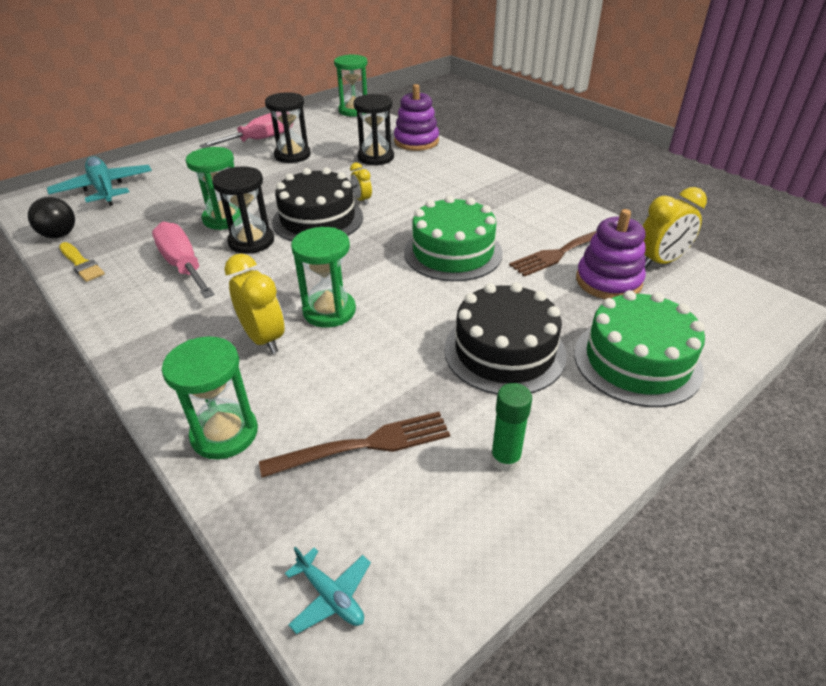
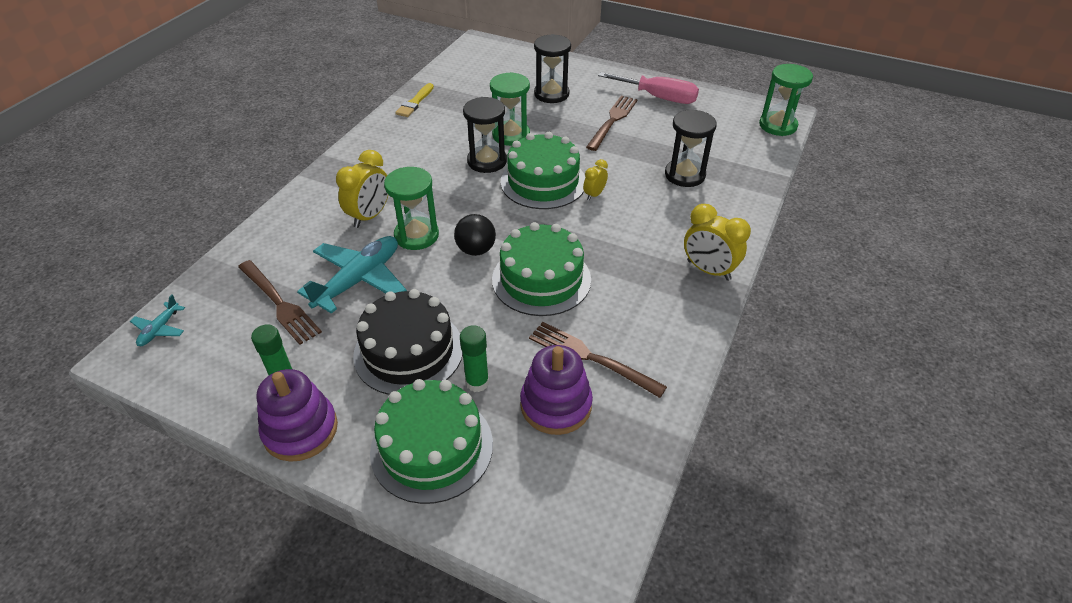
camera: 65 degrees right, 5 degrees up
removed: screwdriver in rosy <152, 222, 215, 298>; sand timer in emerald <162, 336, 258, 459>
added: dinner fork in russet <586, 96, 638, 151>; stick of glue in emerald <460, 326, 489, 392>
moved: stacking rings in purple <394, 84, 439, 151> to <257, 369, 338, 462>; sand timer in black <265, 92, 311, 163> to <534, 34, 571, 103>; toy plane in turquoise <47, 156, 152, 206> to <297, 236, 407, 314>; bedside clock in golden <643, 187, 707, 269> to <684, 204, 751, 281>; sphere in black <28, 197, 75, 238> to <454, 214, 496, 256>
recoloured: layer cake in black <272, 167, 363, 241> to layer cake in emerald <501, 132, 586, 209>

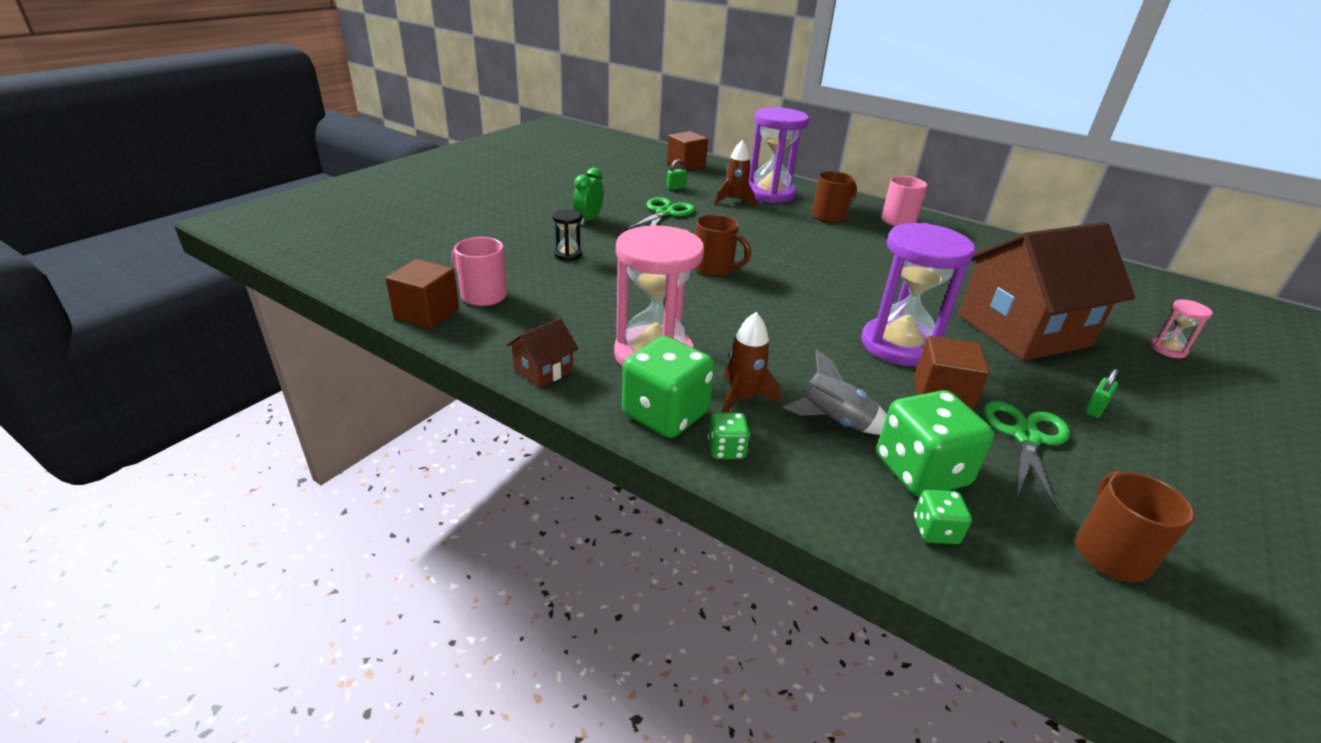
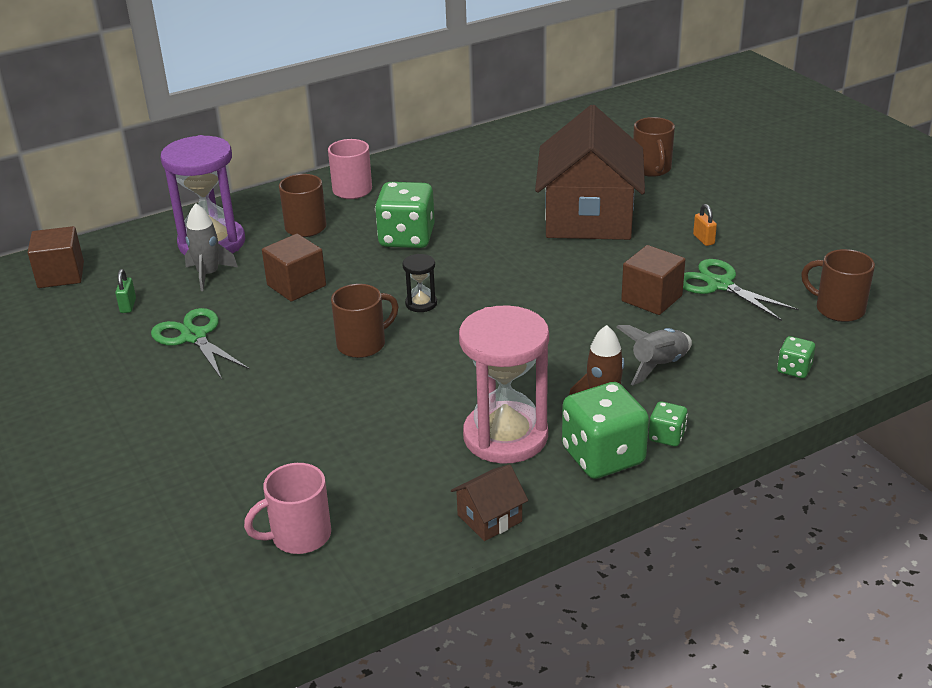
camera: 60 degrees left, 0 degrees up
removed: bedside clock in emerald <573, 168, 604, 225>; sand timer in purple <861, 223, 975, 366>
moved: sand timer in black <553, 209, 582, 261> to <403, 254, 437, 312>; block in russet <385, 259, 459, 329> to <262, 234, 326, 302>; dice in emerald <877, 390, 994, 497> to <375, 182, 435, 248>
replaced: sand timer in rosy <1151, 299, 1213, 358> to coffee mug in russet <633, 117, 675, 177>
recoloured: spaceship in russet <715, 140, 755, 207> to spaceship in grey <185, 203, 238, 291>; padlock in emerald <1085, 369, 1119, 418> to padlock in orange-coloured <693, 204, 717, 246>
turned: toy house in russet <506, 318, 578, 388> = <451, 464, 528, 541> 75 degrees clockwise

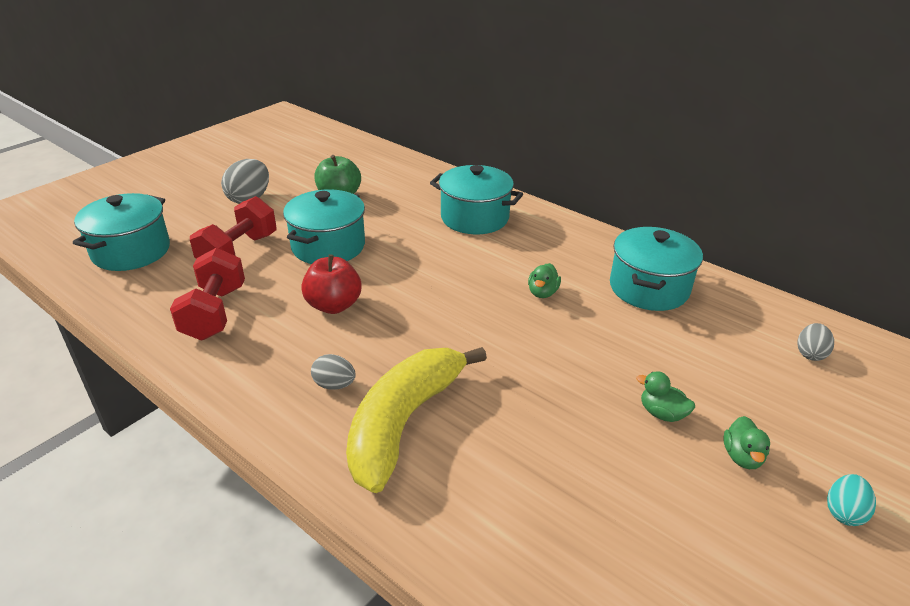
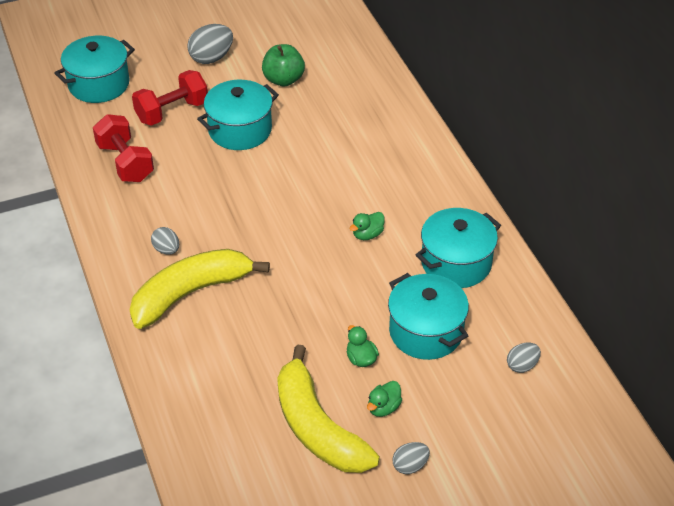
camera: 30 degrees right, 10 degrees up
removed: apple fruit in crimson <301, 255, 362, 314>
added: toy banana in golden <277, 344, 380, 473>
moved: pot in turquoise <430, 165, 523, 234> to <388, 273, 469, 360>
recoloured: egg shape in turquoise <827, 474, 876, 526> to egg shape in grey <392, 442, 430, 474>
turned: hand weight in crimson <170, 248, 245, 340> = <93, 114, 154, 182> 60 degrees counterclockwise

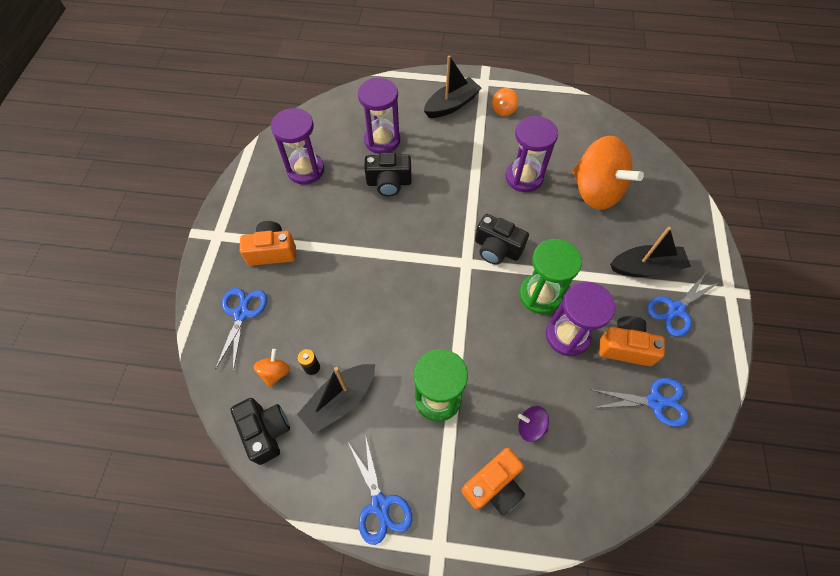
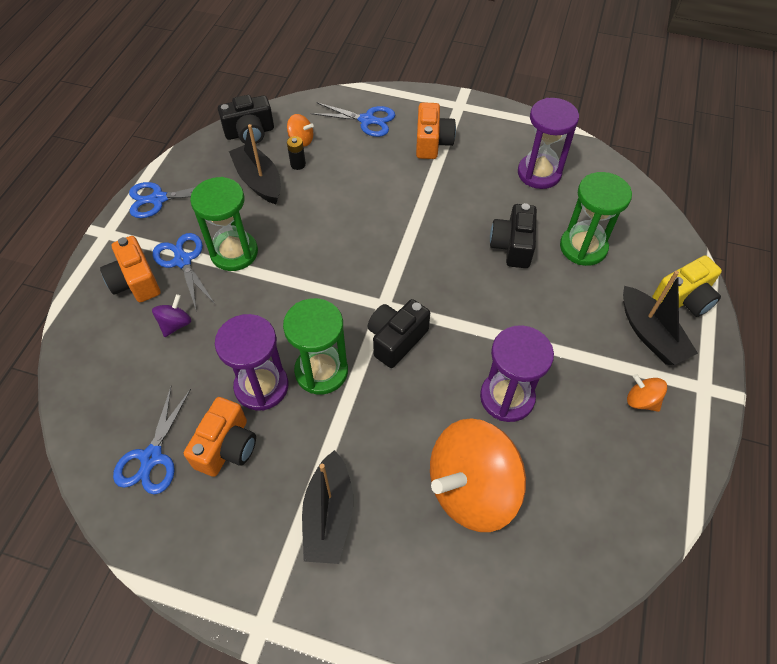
camera: 100 degrees right, 5 degrees down
added: camera in golden <652, 255, 722, 317>
moved: shears in royal blue <647, 271, 720, 337> to <153, 233, 215, 312>
recoloured: sand timer in purple <358, 78, 400, 154> to sand timer in emerald <560, 172, 632, 266>

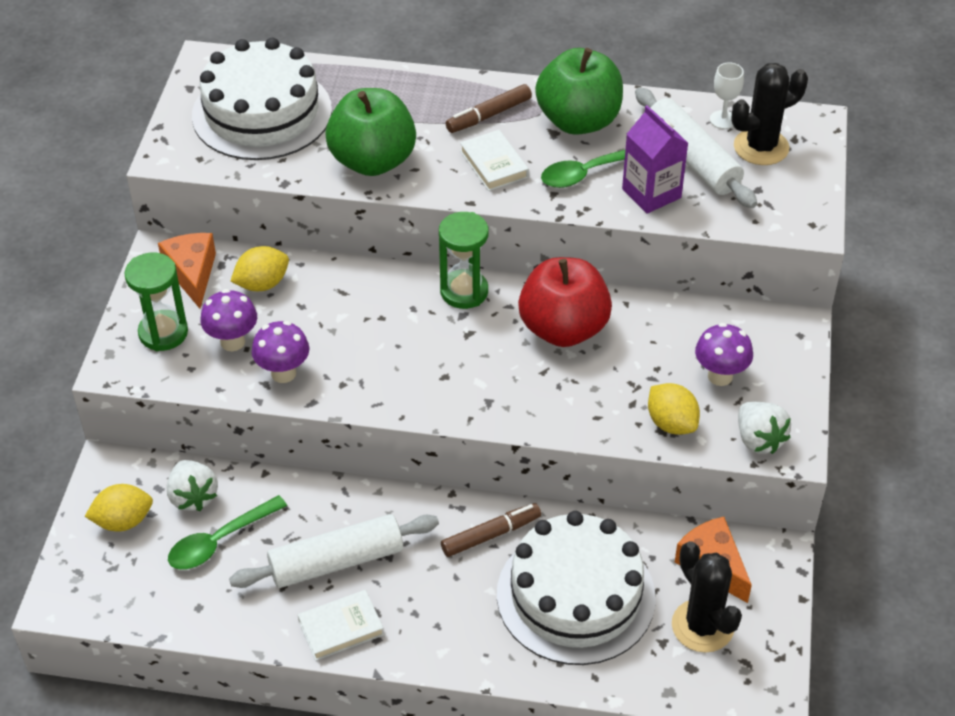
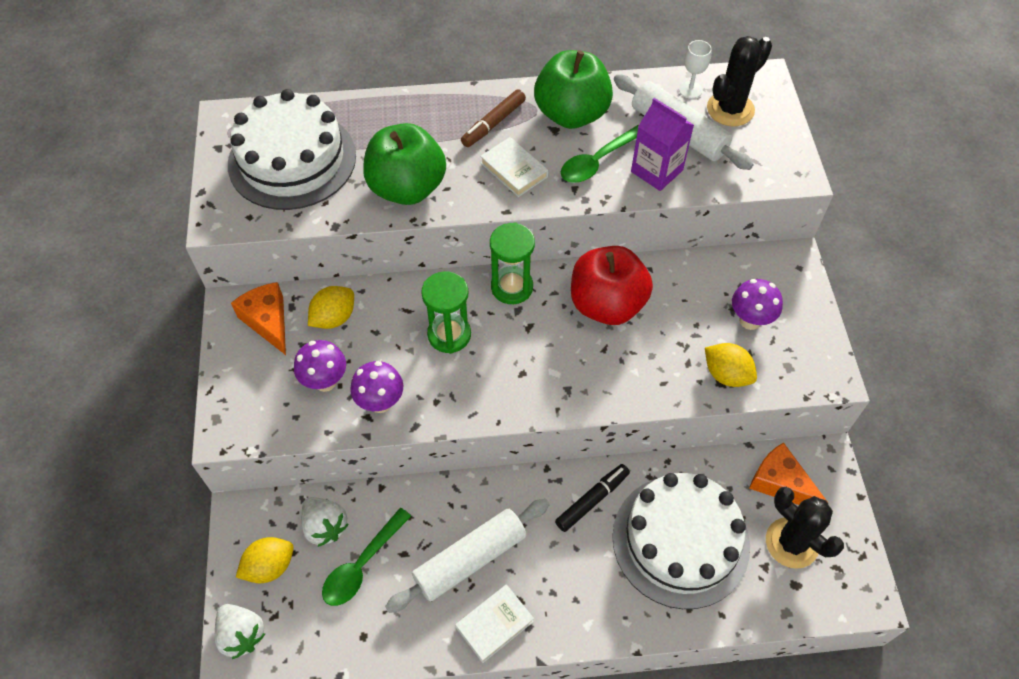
camera: 15 degrees left, 10 degrees up
moved: sand timer in emerald <124, 253, 188, 351> to <421, 271, 471, 354>; strawberry in snow-white <738, 402, 791, 454> to <215, 604, 266, 659>
recoloured: marker pen in russet <441, 503, 541, 557> to marker pen in black <555, 464, 630, 532>

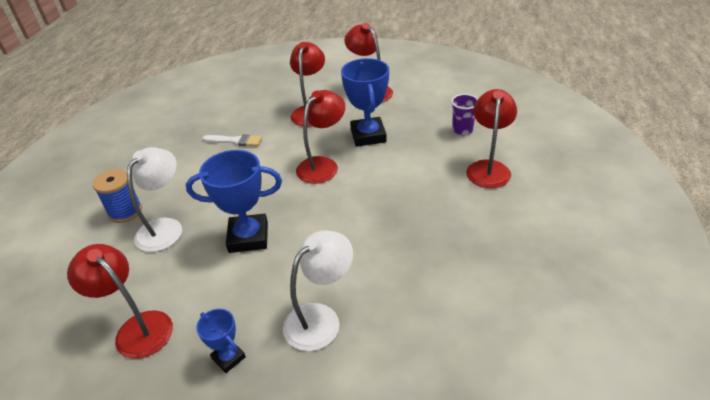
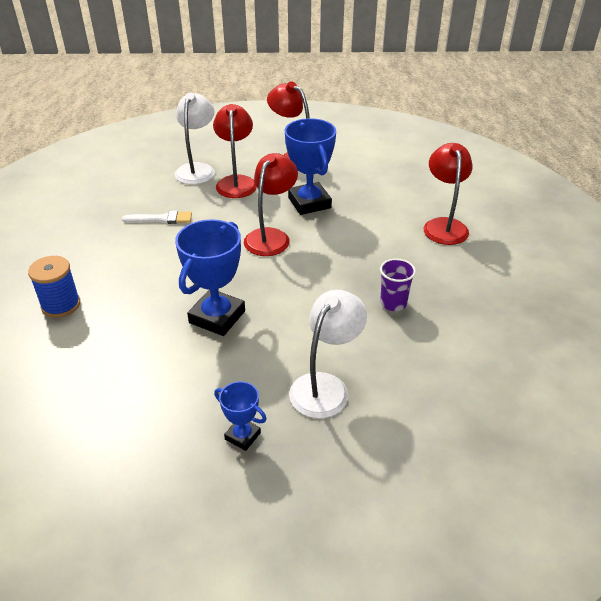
camera: 15 degrees left, 0 degrees up
removed: desk lamp in crimson <67, 244, 173, 359>
moved: tumbler in purple <451, 94, 478, 135> to <380, 258, 416, 311>; desk lamp in snow-white <127, 147, 182, 252> to <175, 93, 215, 185>
turned: award cup in royal blue <186, 150, 282, 253> = <175, 219, 245, 336> 45 degrees counterclockwise

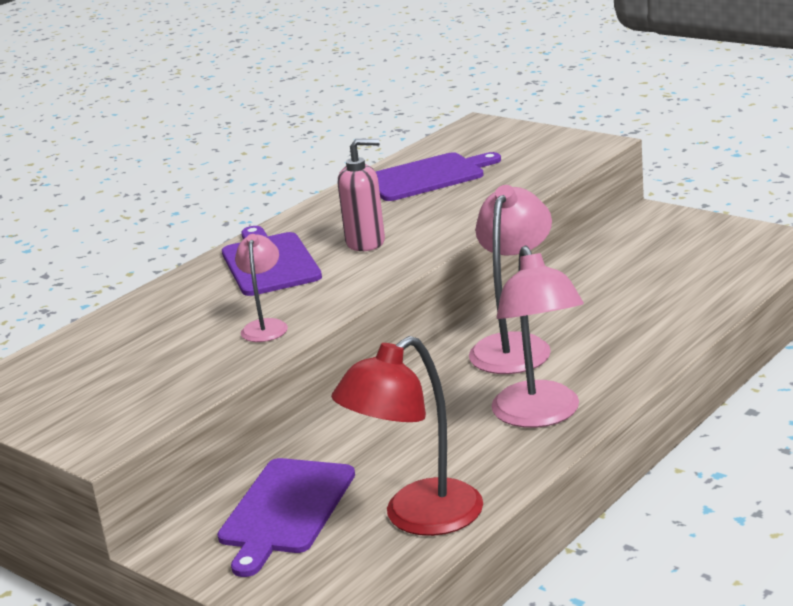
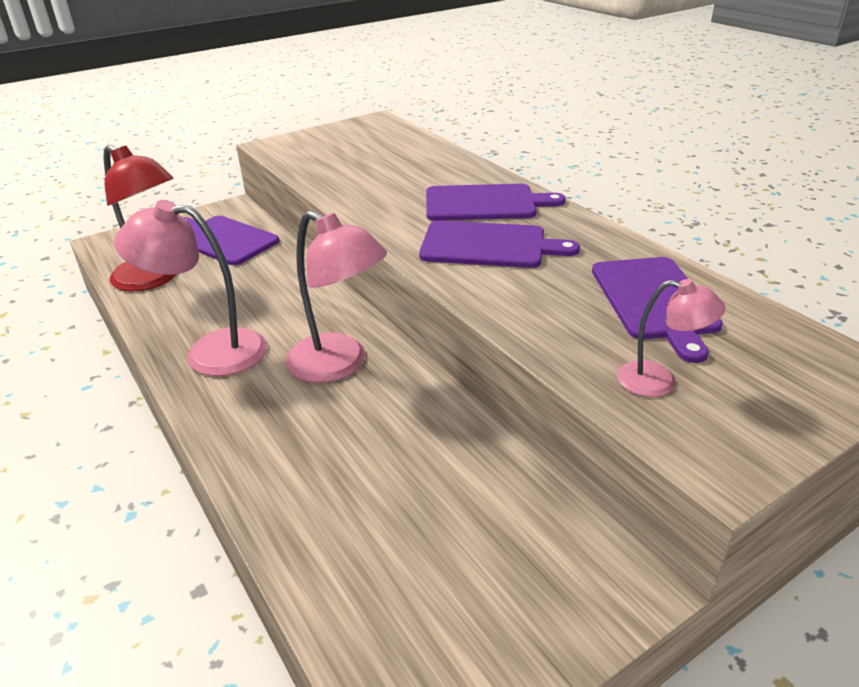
camera: 105 degrees right, 10 degrees up
moved: desk lamp in rosy <235, 234, 288, 342> to <617, 279, 726, 397>
replaced: pump bottle in rosy <338, 138, 385, 251> to bread board in purple <419, 220, 580, 268>
turned: desk lamp in crimson <331, 336, 483, 536> = <104, 145, 176, 291> 150 degrees clockwise

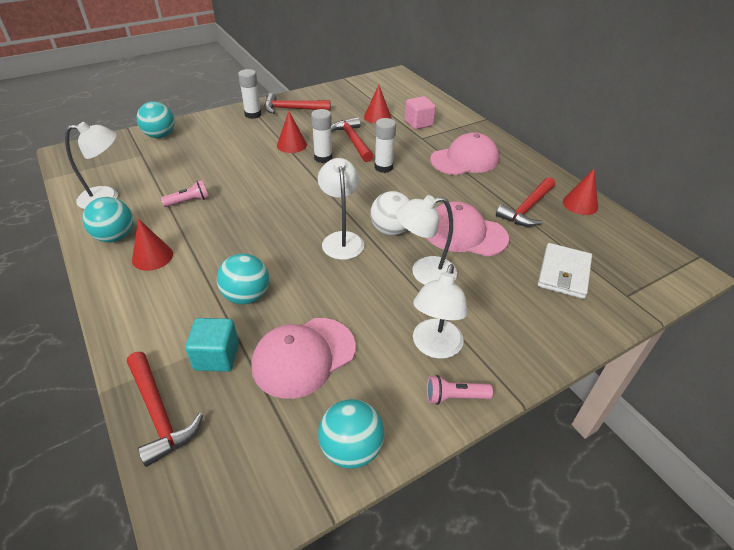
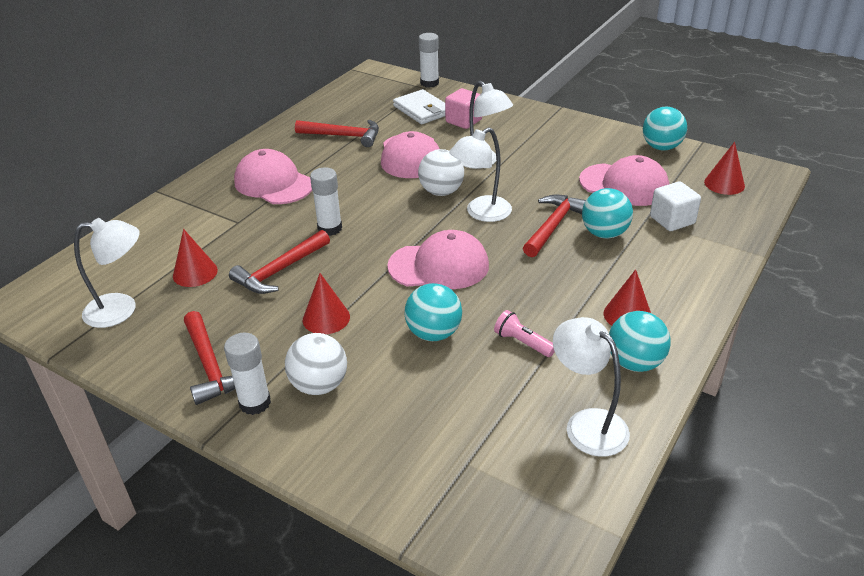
camera: 115 degrees left, 5 degrees down
removed: torch in rosy <426, 375, 493, 405>
added: baseball cap in rosy <387, 230, 489, 289>; sphere in snow-white <285, 333, 347, 395>
moved: block in rosy <404, 96, 436, 130> to <445, 88, 482, 129>; sphere in turquoise <137, 101, 175, 138> to <404, 283, 462, 341>; stick of glue in snow-white <311, 109, 332, 163> to <419, 33, 439, 88>; cone in crimson <563, 169, 598, 215> to <704, 142, 745, 195>; desk lamp in snow-white <413, 264, 468, 359> to <74, 218, 140, 328>; claw hammer in crimson <127, 352, 203, 467> to <523, 195, 586, 257>
recoloured: block in turquoise <185, 318, 239, 372> to block in snow-white <650, 181, 701, 231>
turned: billfold in snow-white <538, 243, 592, 299> = <393, 89, 445, 124> 60 degrees clockwise

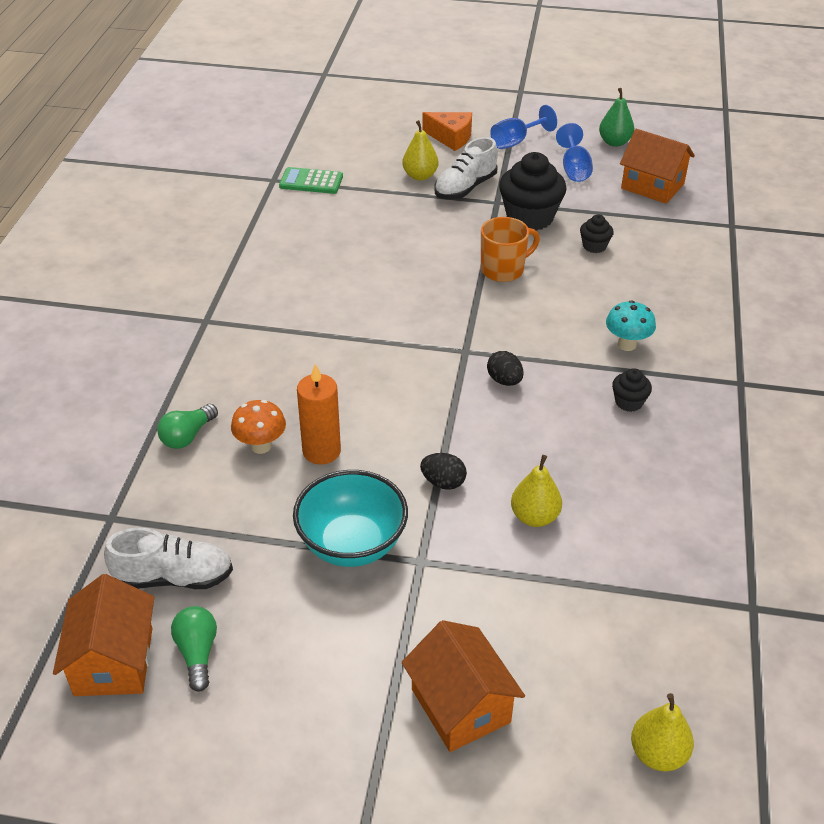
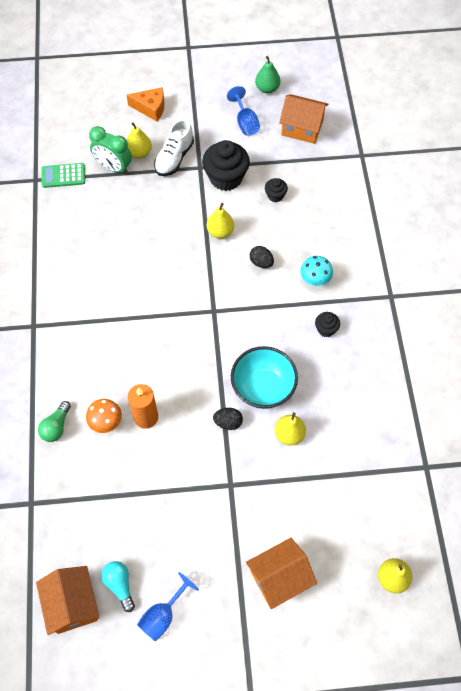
camera: 15 degrees left, 20 degrees up
removed: lace-up shoe in snow-white <104, 528, 233, 589>
added: bedside clock in emerald <89, 126, 132, 174>
moved: chalice in royal blue <490, 105, 557, 149> to <137, 572, 199, 642>; egg shape in black <487, 351, 524, 386> to <250, 246, 274, 268>; serving bowl in turquoise <293, 470, 408, 567> to <231, 346, 298, 409>
replaced: coffee mug in orange-coloured <481, 217, 540, 282> to toy pear in golden <207, 203, 234, 238>
recoloured: lightbulb in emerald <171, 606, 217, 692> to lightbulb in turquoise <101, 561, 135, 612>
turned: toy house in orange-coloured <402, 620, 525, 752> = <246, 538, 317, 609> 75 degrees counterclockwise

